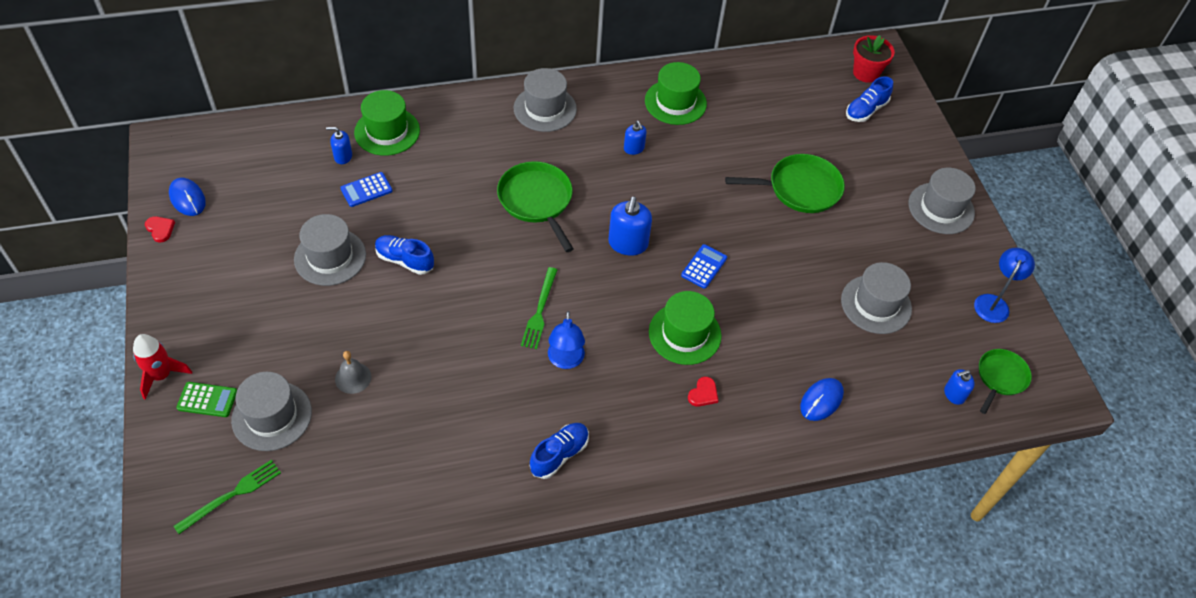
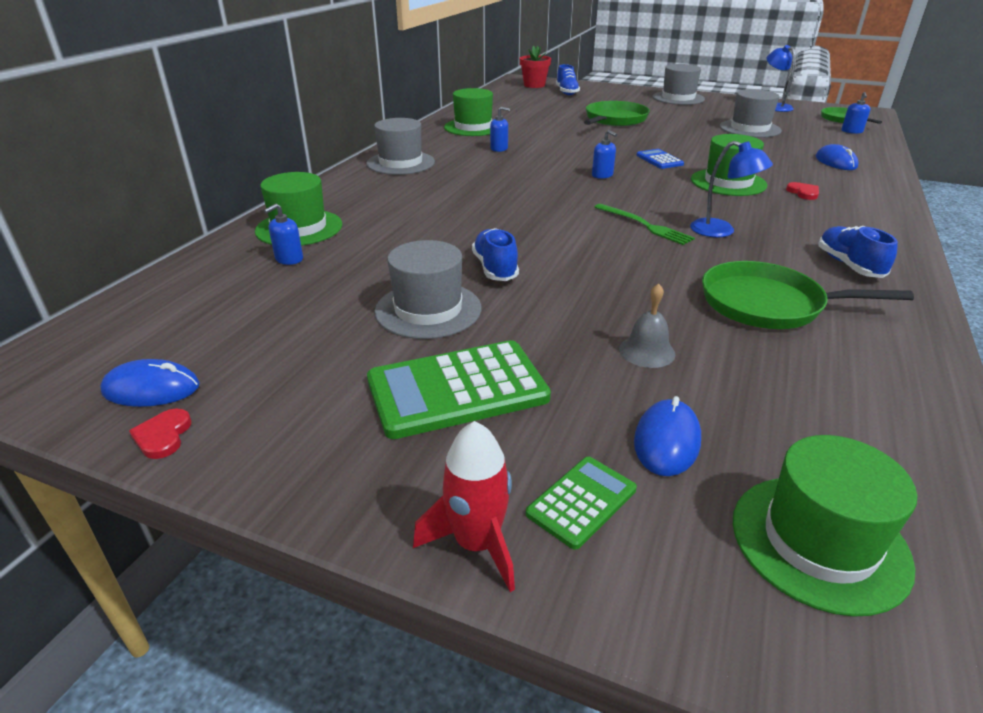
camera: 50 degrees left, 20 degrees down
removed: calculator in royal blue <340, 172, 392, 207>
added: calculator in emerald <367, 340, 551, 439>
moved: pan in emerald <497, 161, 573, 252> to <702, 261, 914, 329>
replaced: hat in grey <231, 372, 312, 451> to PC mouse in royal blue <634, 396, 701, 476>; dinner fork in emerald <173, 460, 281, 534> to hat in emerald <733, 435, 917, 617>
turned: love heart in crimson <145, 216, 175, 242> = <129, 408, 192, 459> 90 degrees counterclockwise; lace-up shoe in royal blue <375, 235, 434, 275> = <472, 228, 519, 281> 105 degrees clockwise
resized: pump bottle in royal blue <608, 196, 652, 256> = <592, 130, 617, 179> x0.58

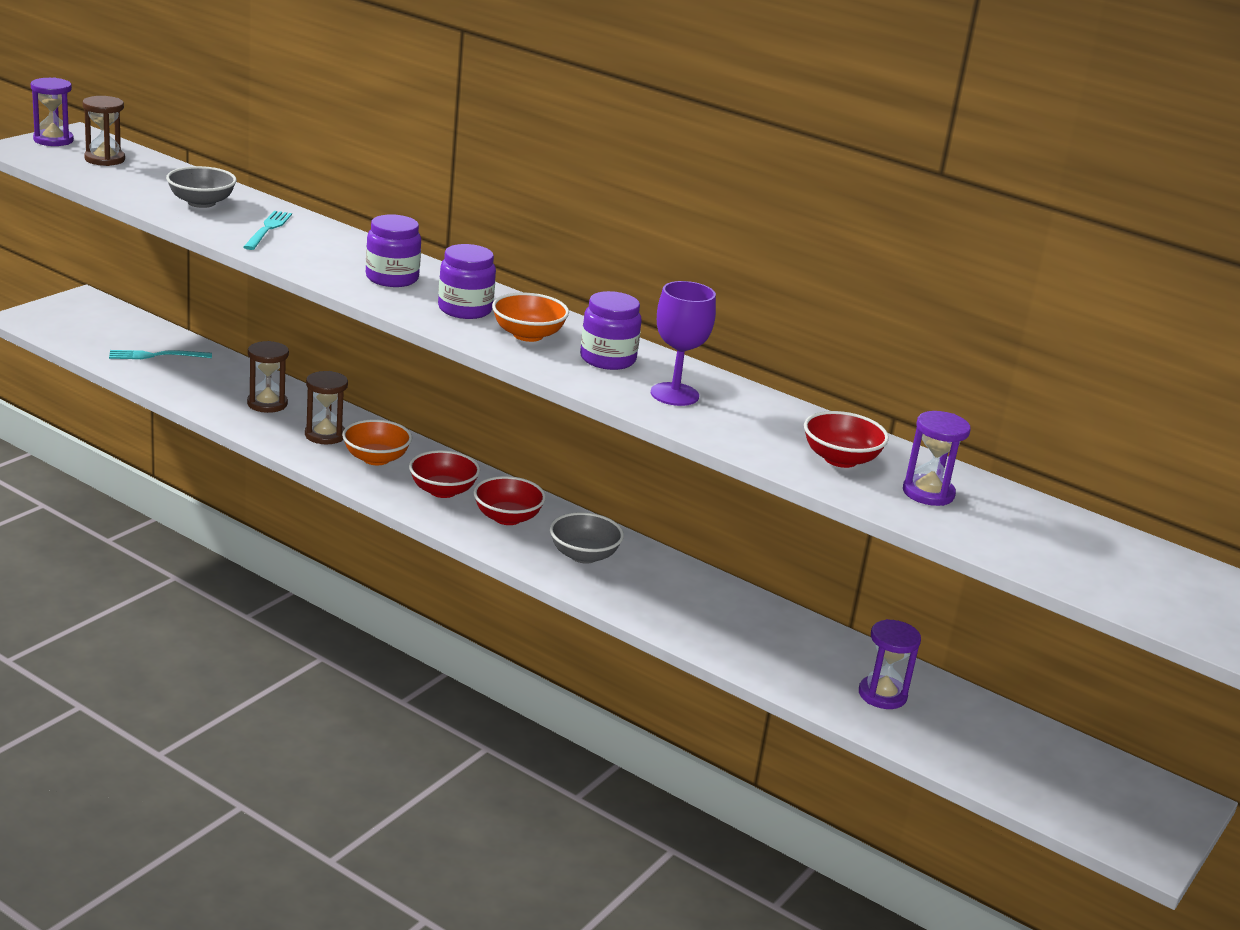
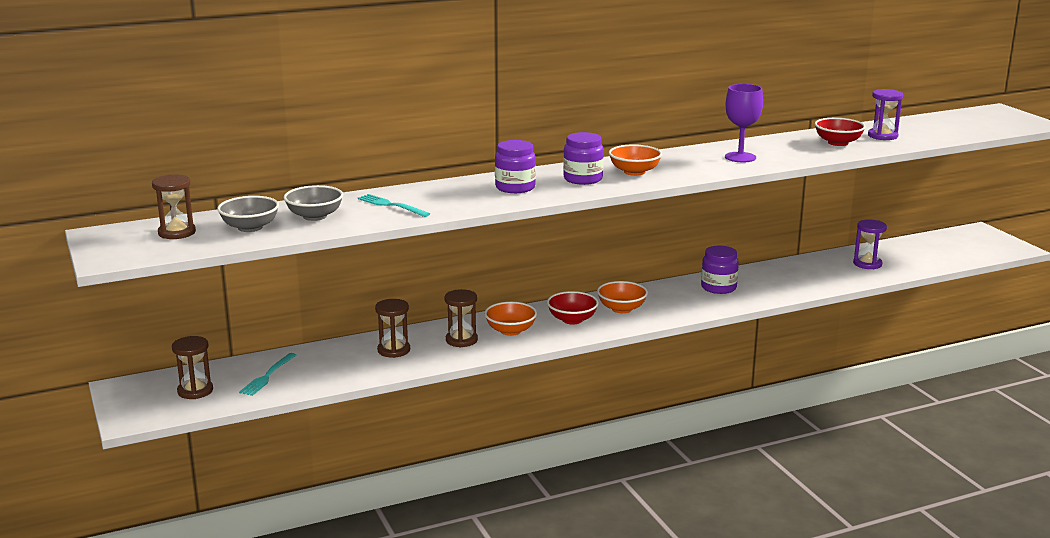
camera: 55 degrees left, 5 degrees down
removed: sand timer in purple <31, 78, 74, 146>
added: sand timer in russet <172, 336, 213, 399>
moved: jar in purple <580, 291, 641, 370> to <701, 246, 739, 294>; serving bowl in grey <550, 512, 624, 564> to <217, 196, 279, 232>
recoloured: serving bowl in crimson <473, 476, 546, 525> to serving bowl in orange-coloured <597, 281, 648, 313>

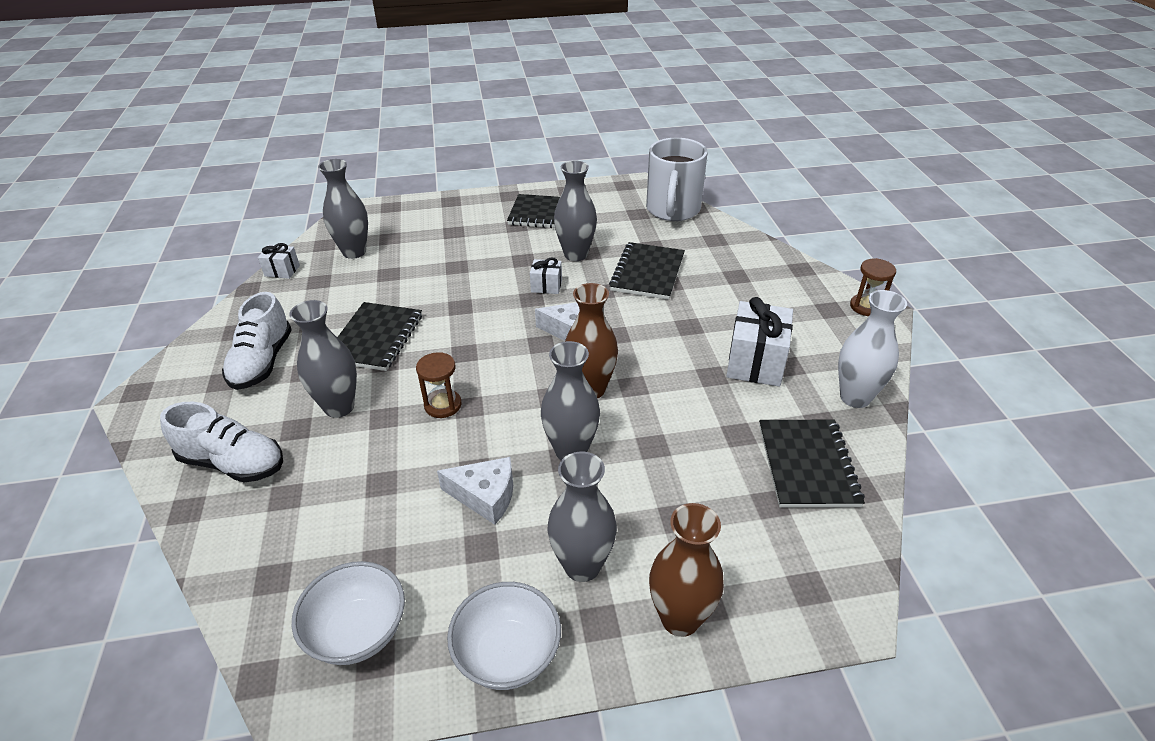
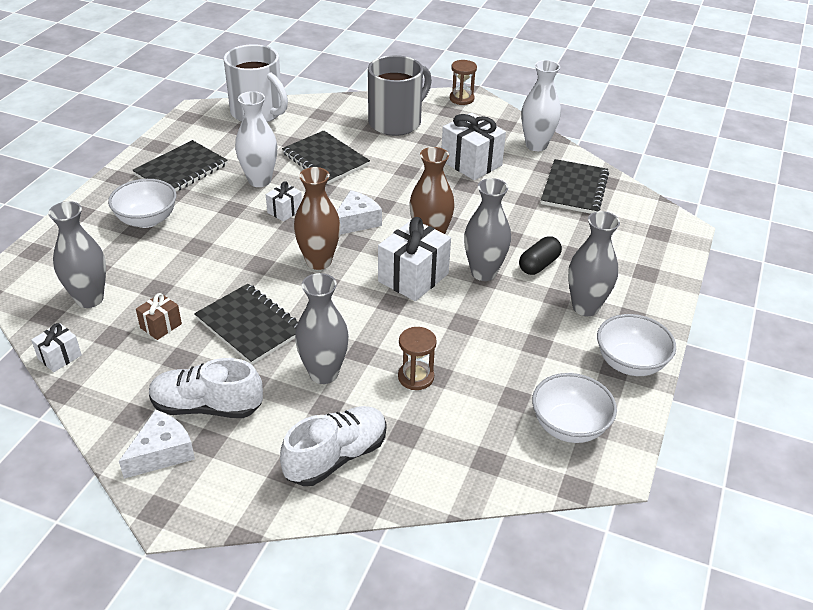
camera: 60 degrees left, 0 degrees up
added: coffee mug in grey <368, 55, 432, 136>; serving bowl in snow-white <108, 179, 177, 228>; wrapped gift in snow-white <378, 217, 451, 301>; capsule in black <519, 236, 562, 275>; wrapped gift in russet <136, 293, 182, 340>
moved: sand timer in russet <416, 352, 462, 418> to <398, 327, 437, 390>; piece of cheese in snow-white <437, 457, 513, 525> to <119, 409, 195, 479>; vase in russet <649, 503, 724, 637> to <294, 167, 340, 270>
recoloured: vase in grey <554, 161, 597, 261> to vase in snow-white <235, 91, 277, 187>
turned: lace-up shoe in snow-white <222, 292, 292, 390> = <149, 358, 263, 418> 150 degrees clockwise; notepad in black <759, 420, 865, 508> = <541, 159, 609, 214> 75 degrees clockwise

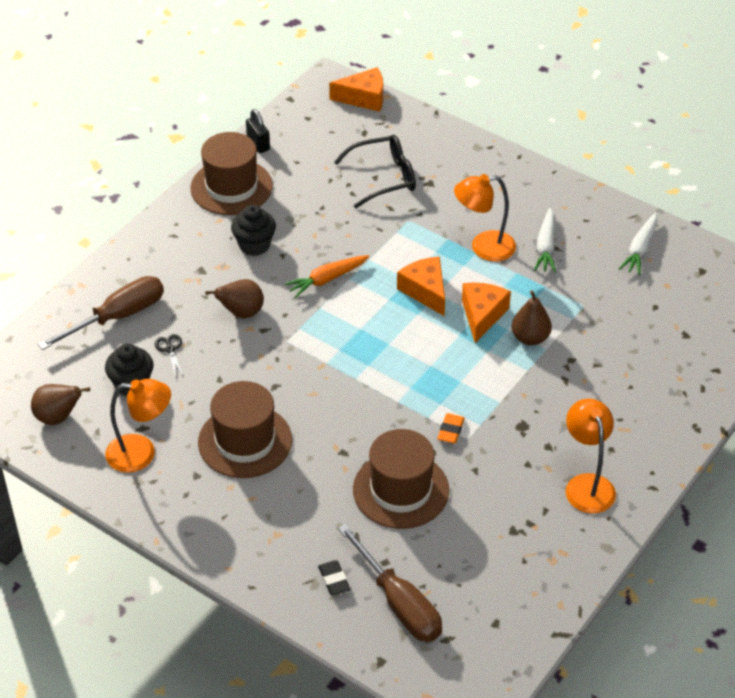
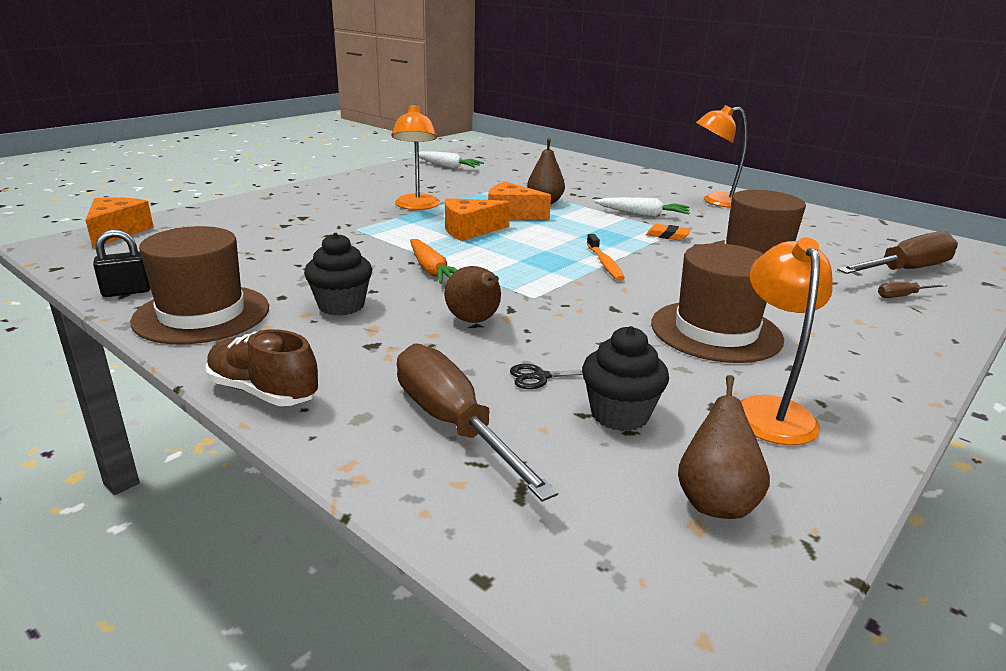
camera: 85 degrees left, 20 degrees down
removed: glasses in black <334, 135, 416, 208>
added: toothbrush in orange-coloured <587, 234, 625, 281>; lace-up shoe in russet <206, 329, 318, 406>
moved: toy carrot in snow-white <534, 208, 556, 273> to <595, 197, 690, 217>
replaced: gum eraser in black <318, 560, 350, 595> to screwdriver in russet <878, 282, 947, 298>

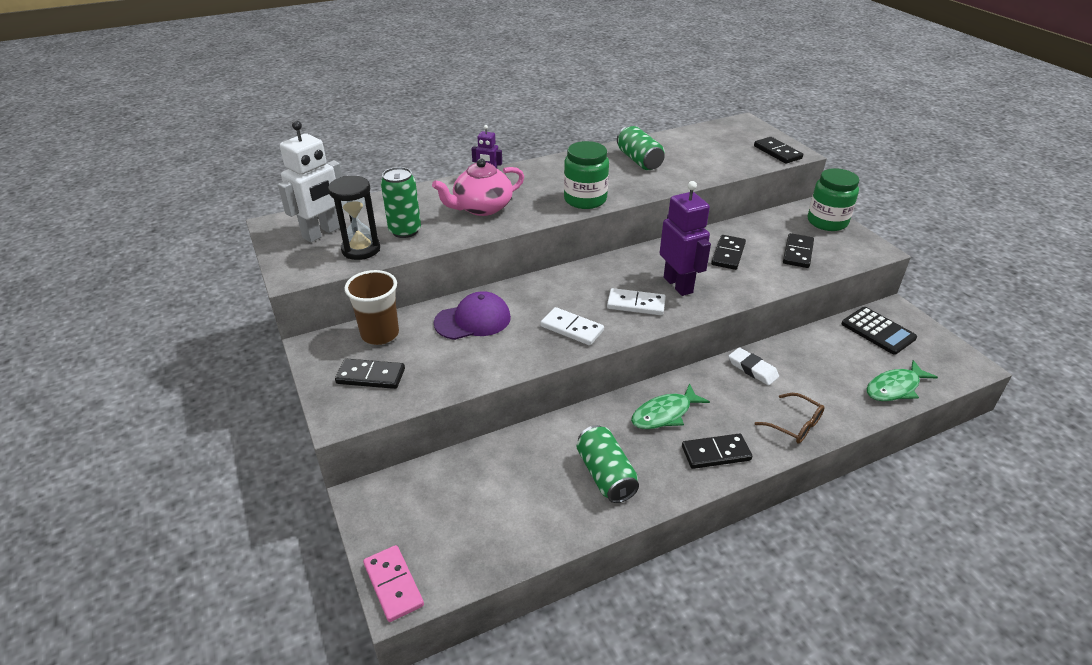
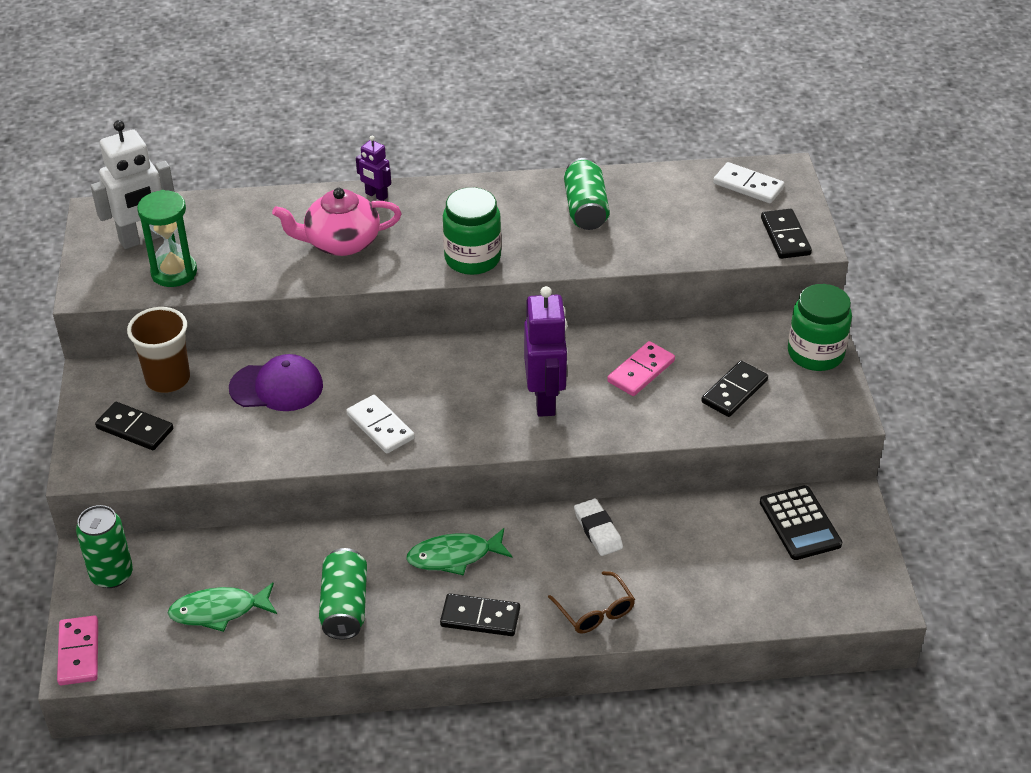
camera: 20 degrees right, 5 degrees up
moved: soda can in emerald <381, 167, 421, 238> to <76, 505, 133, 588>; domino piece in snow-white <607, 288, 666, 315> to <713, 162, 785, 203>; fish in emerald <867, 360, 938, 401> to <168, 582, 277, 632>
recoloured: sand timer in black <328, 176, 380, 260> to sand timer in emerald <137, 190, 197, 287>; domino piece in black <711, 235, 746, 270> to domino piece in rosy <607, 341, 675, 396>

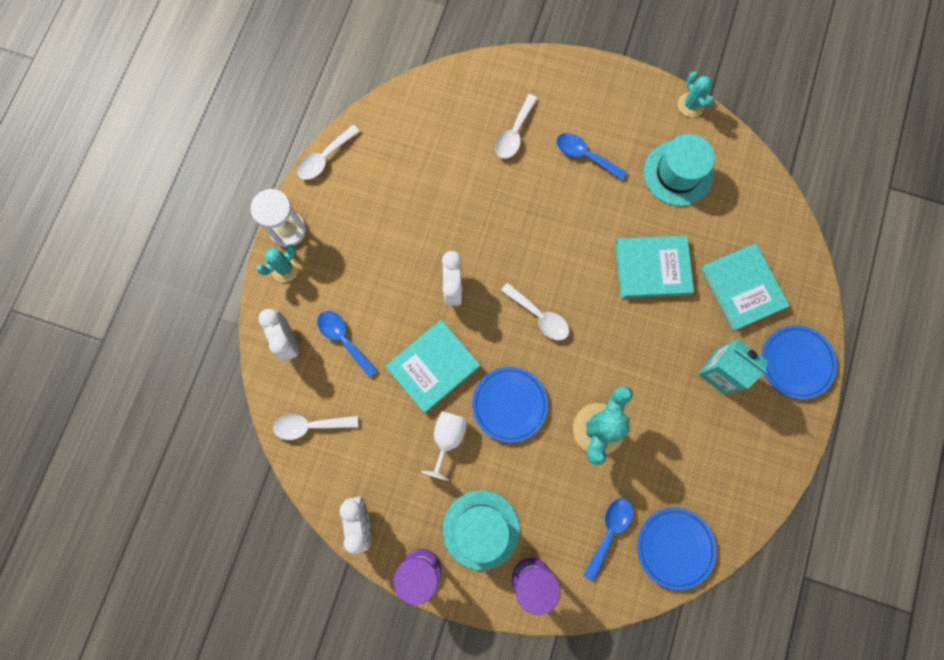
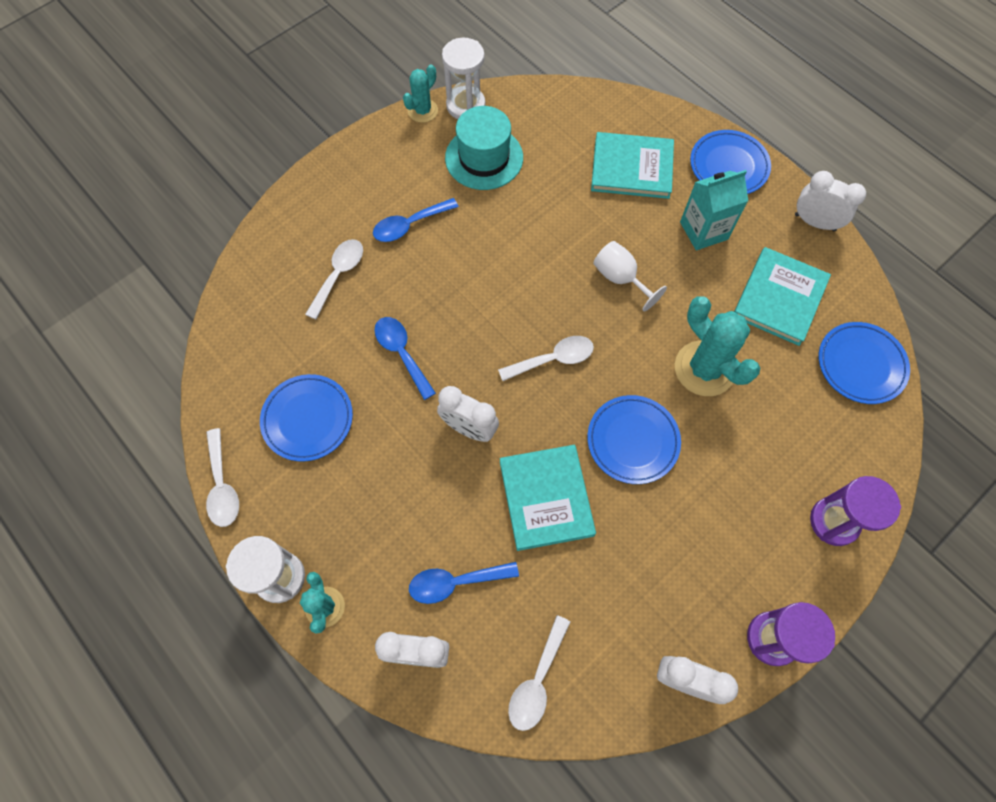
camera: 60 degrees left, 10 degrees down
removed: hat in turquoise <443, 490, 520, 570>
added: sand timer in snow-white <442, 38, 486, 119>; bedside clock in snow-white <795, 171, 866, 231>; plate in royal blue <260, 374, 353, 462>
moved: hardback in turquoise <616, 236, 694, 298> to <734, 247, 831, 346>; chalice in snow-white <421, 411, 468, 481> to <593, 241, 667, 311>; teaspoon in royal blue <583, 498, 634, 581> to <374, 317, 436, 400>
turned: saguaro cactus in turquoise <678, 71, 714, 117> = <403, 64, 438, 123> 60 degrees counterclockwise; teaspoon in snow-white <495, 94, 538, 159> = <305, 239, 363, 319> 120 degrees counterclockwise

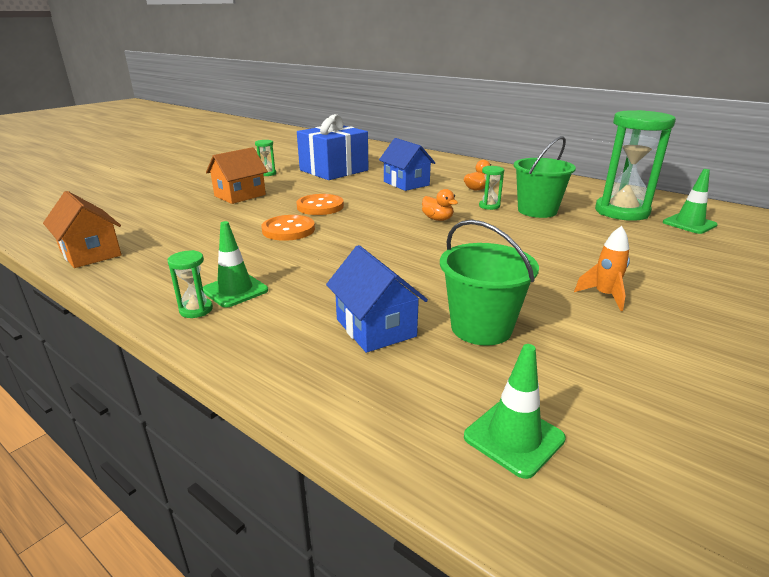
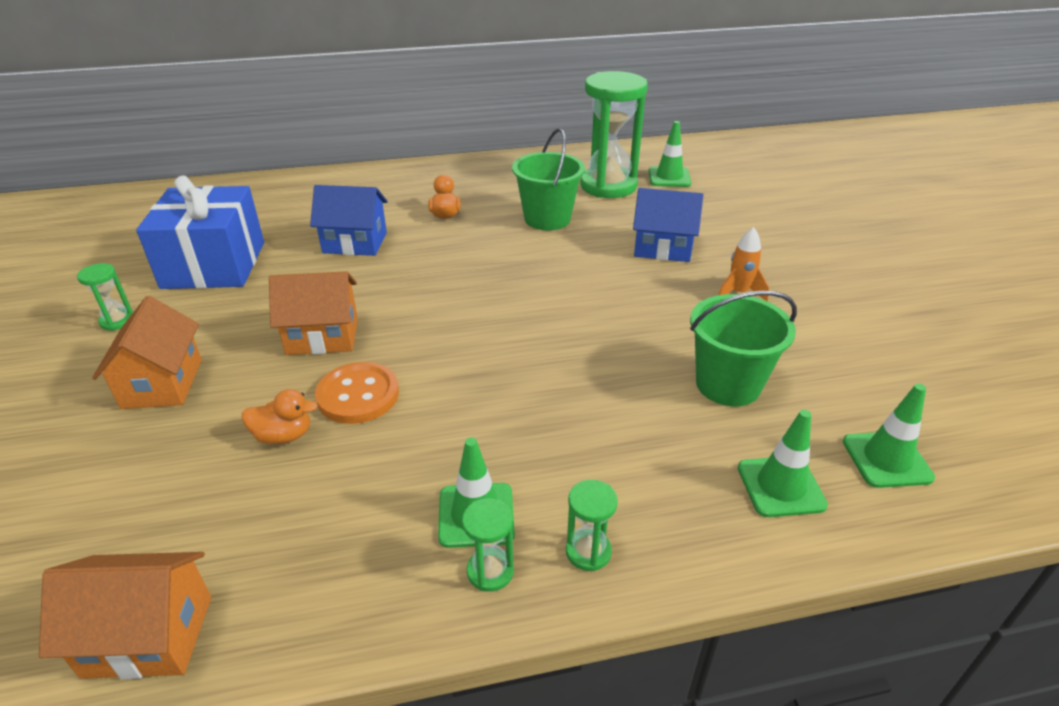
camera: 50 degrees left, 10 degrees up
added: road cone in emerald <738, 410, 828, 517>
moved: sand timer in emerald <479, 166, 504, 210> to <566, 480, 618, 571>; duck in orange-coloured <422, 189, 458, 221> to <242, 389, 318, 444>; toy house in royal blue <326, 245, 428, 353> to <633, 188, 703, 262>
replaced: button in orange-coloured <296, 194, 344, 215> to toy house in orange-coloured <269, 271, 358, 355>

